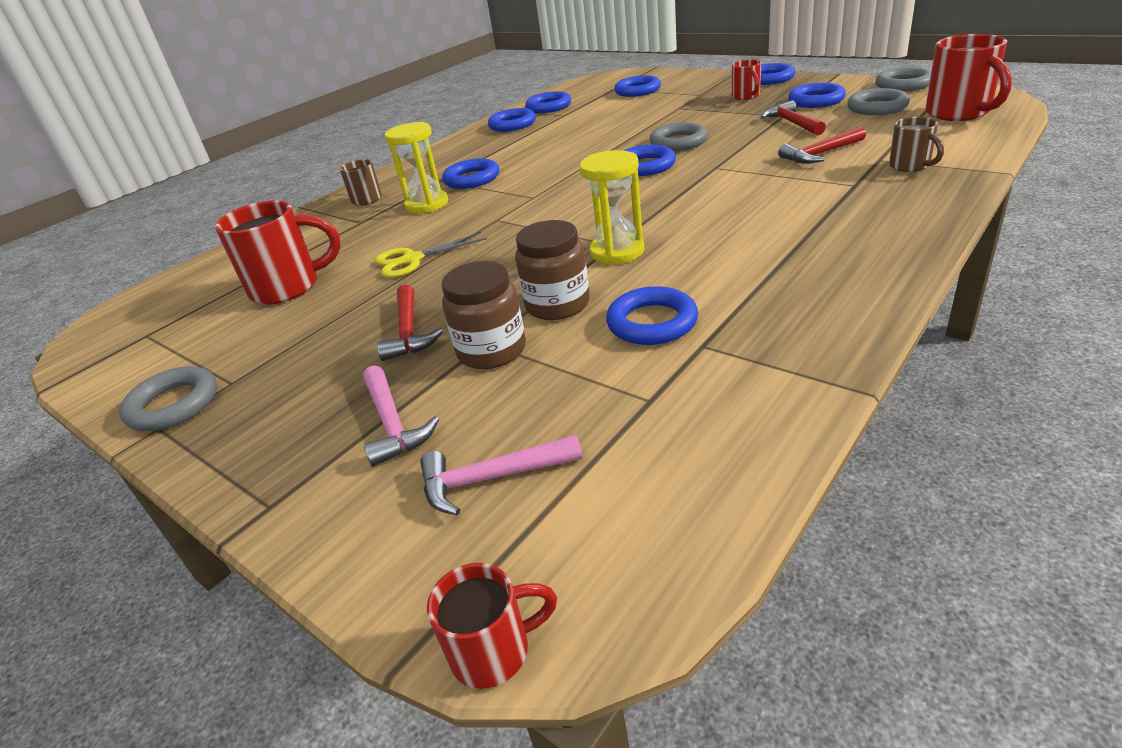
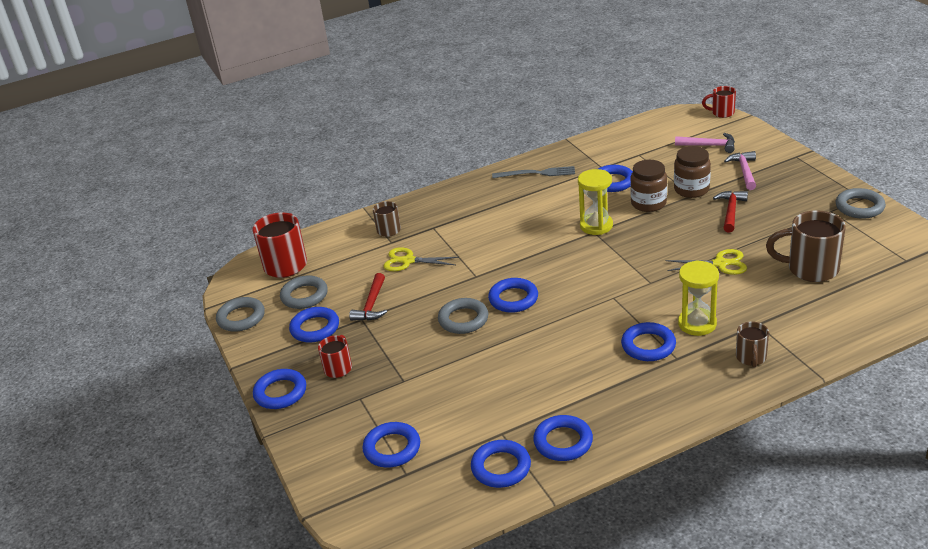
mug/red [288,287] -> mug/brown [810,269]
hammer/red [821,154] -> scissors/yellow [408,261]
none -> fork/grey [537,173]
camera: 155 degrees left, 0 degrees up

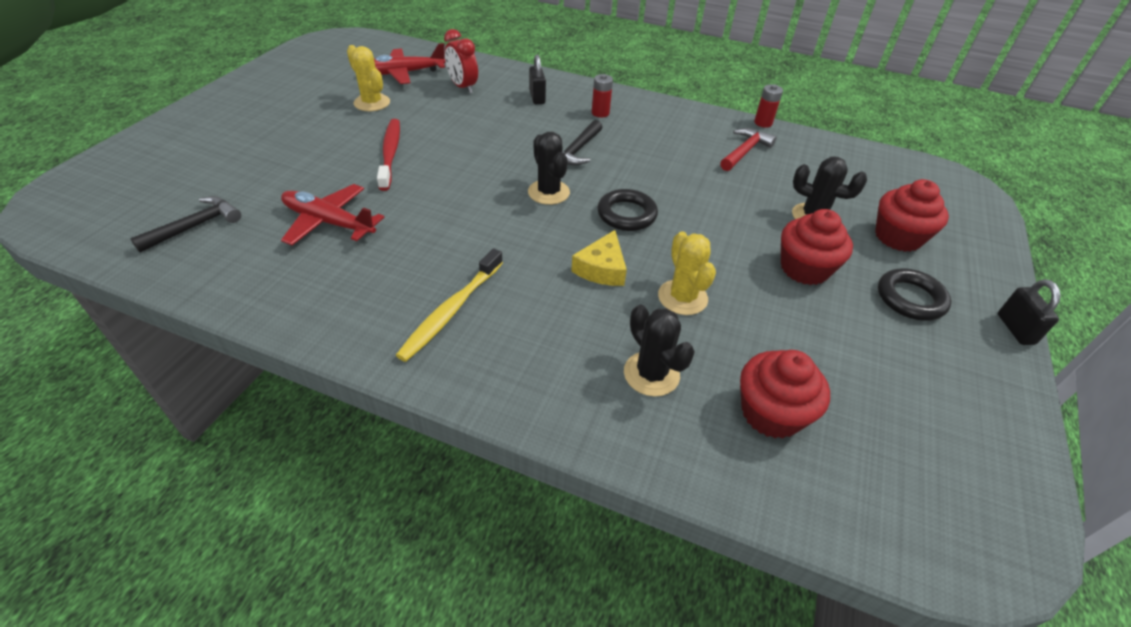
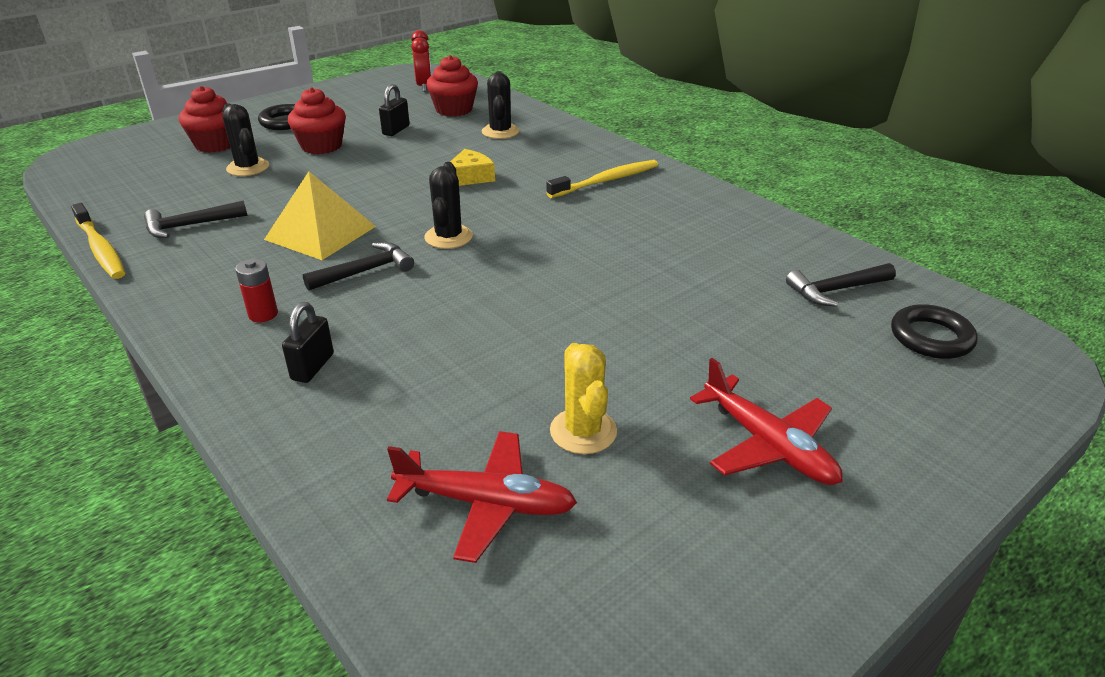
plane/red [329,222] -> plane/red [768,444], moved
toothbrush/red [390,153] -> none
clock/red [463,87] -> clock/red [424,86], moved
ring/black [626,214] -> ring/black [931,337], moved
cactus/yellow [682,297] -> none
hammer/red [745,151] -> hammer/black [190,226]
battery/red [763,123] -> toothbrush/yellow [100,249]
padlock/black [1015,329] -> padlock/black [396,130], moved
none -> pyramid/yellow [321,232]
camera: 150 degrees left, 10 degrees down

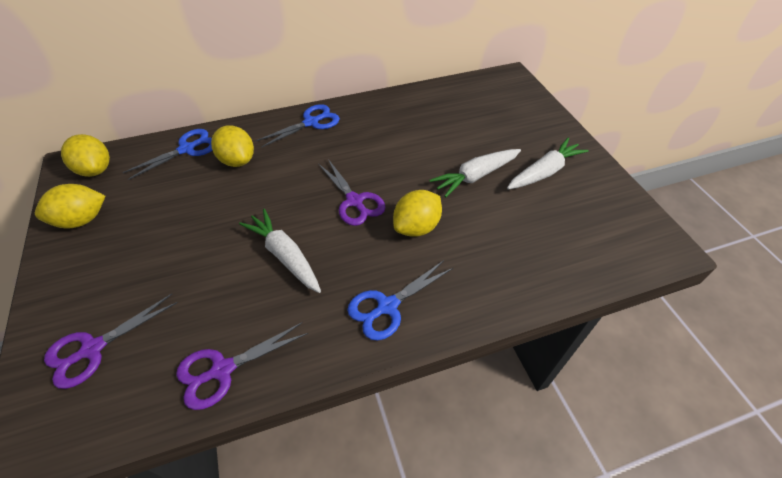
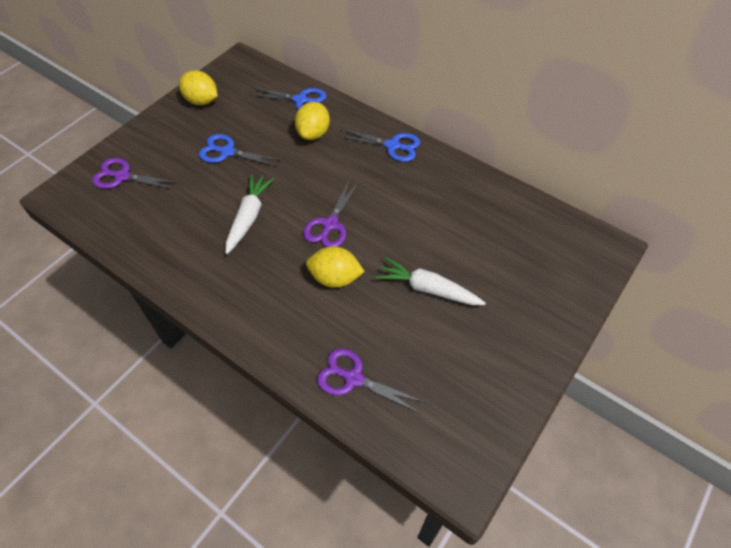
lemon/yellow [96,170] -> none
scissors/purple [222,370] -> scissors/purple [353,378], moved
scissors/blue [387,306] -> scissors/blue [227,152], moved
carrot/white [544,172] -> none
camera: 55 degrees right, 5 degrees up

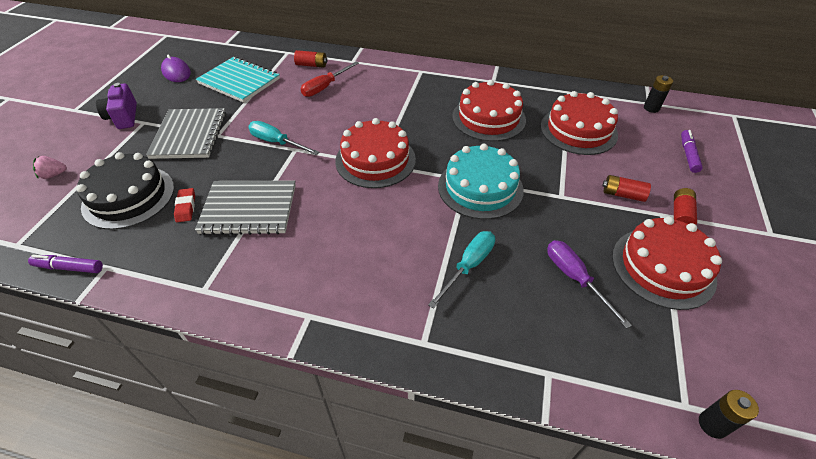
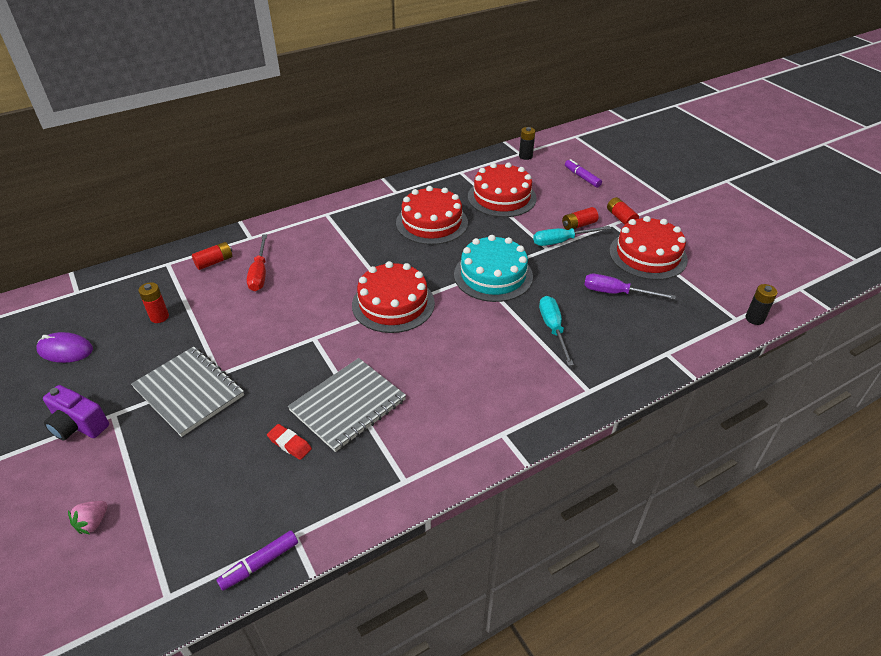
cake/black [129,197] -> none
notebook/turquoise [239,81] -> battery/red [159,317]
screwdriver/turquoise [277,142] -> screwdriver/turquoise [561,241], moved
camera: 45 degrees left, 5 degrees down

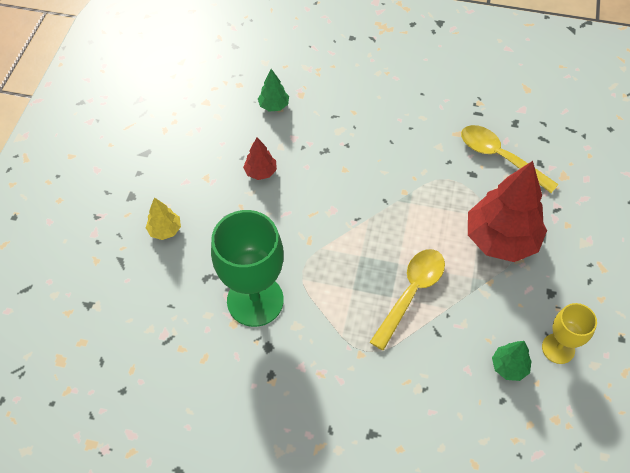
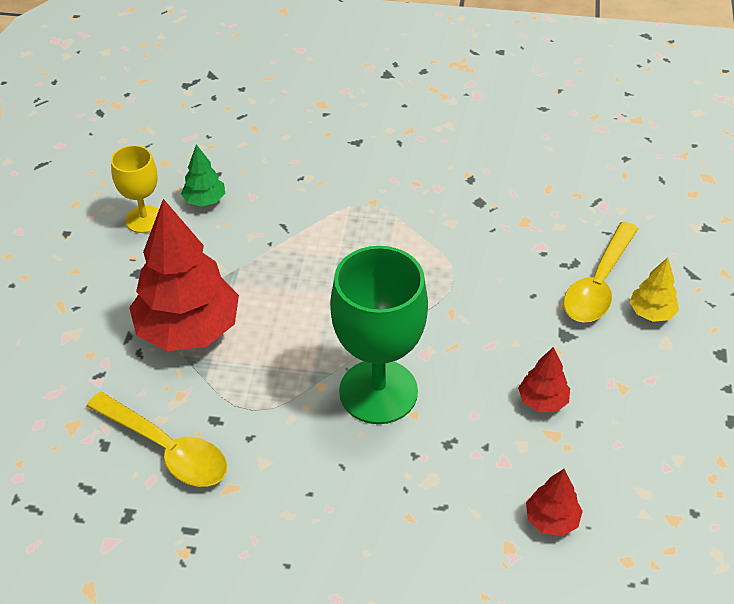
goblet/green [255,300] -> goblet/green [378,391], moved
tree/green [274,105] -> tree/red [551,520]
spoon/yellow [411,293] -> spoon/yellow [598,284], moved
camera: 175 degrees right, 10 degrees down

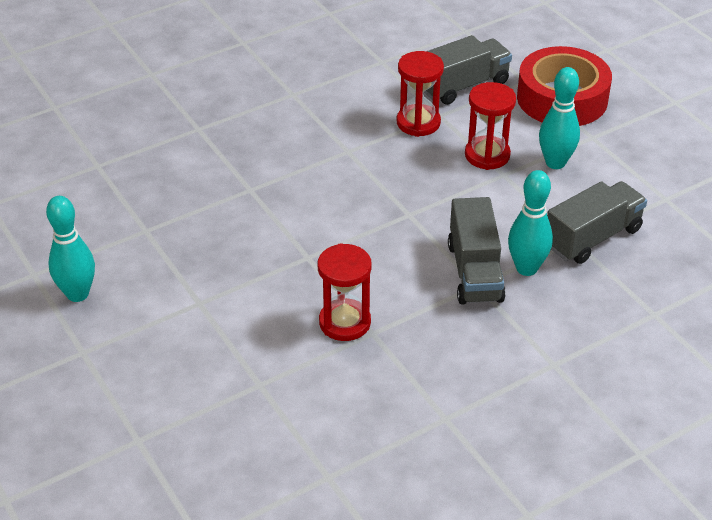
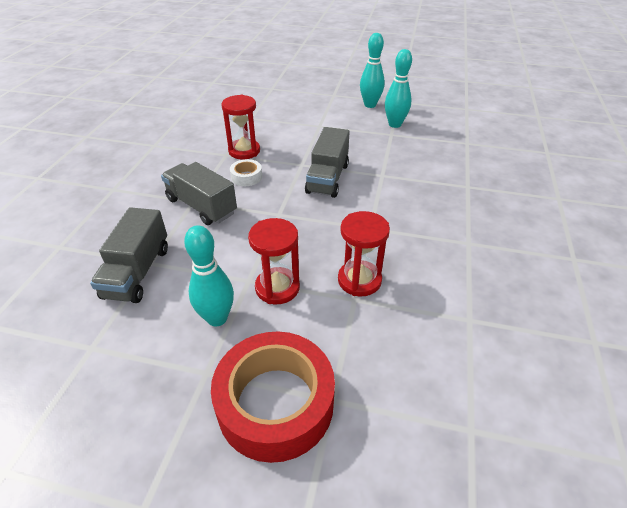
truck/grey [463,86] -> truck/grey [327,178], moved
bowling pin/turquoise [526,268] -> bowling pin/turquoise [395,124], moved
none -> tape/white [246,177]
camera: 135 degrees right, 0 degrees up

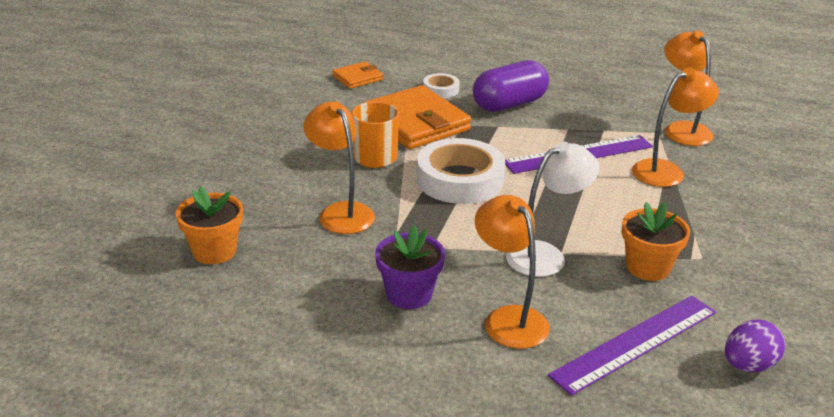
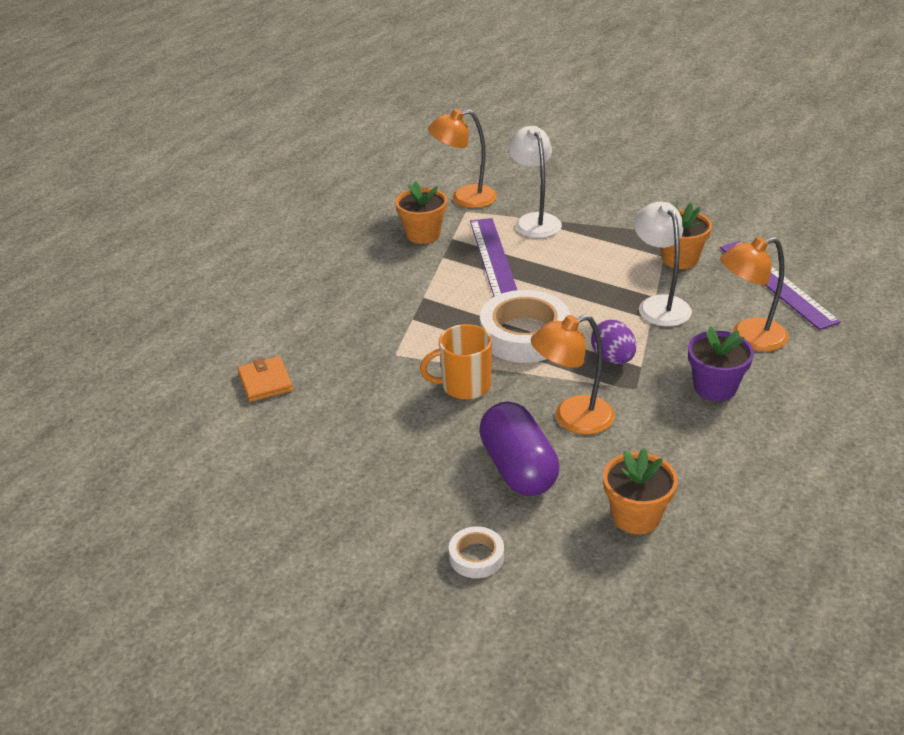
wallet/orange [416,123] -> none
tape/white [441,90] -> tape/white [476,556], moved
capsule/purple [509,104] -> capsule/purple [518,468], moved
lamp/orange [666,171] -> lamp/white [534,221]
egg/purple [748,365] -> egg/purple [613,359], moved
none -> flower pot/orange [423,234]
camera: 75 degrees left, 5 degrees up

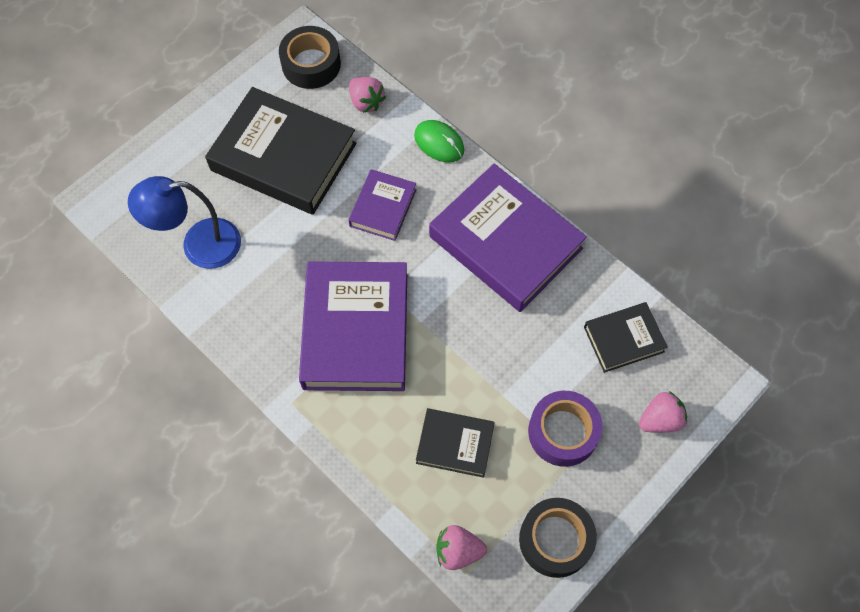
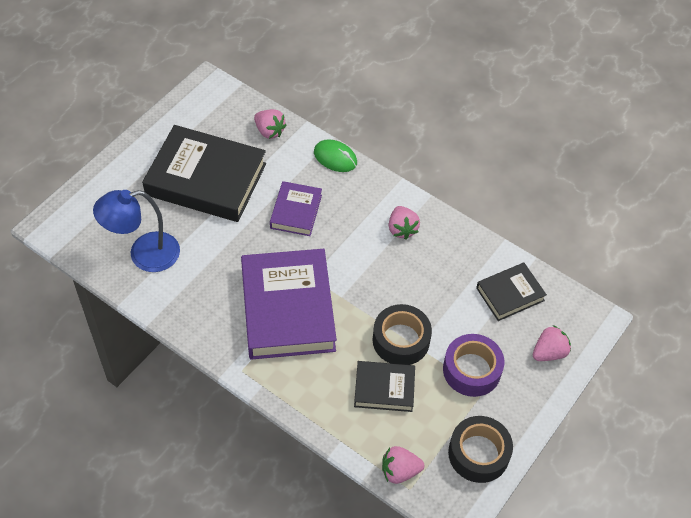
tape/black [311,64] -> tape/black [401,340], moved
book/purple [505,242] -> strawberry/pink [402,229]
camera: 10 degrees left, 10 degrees down

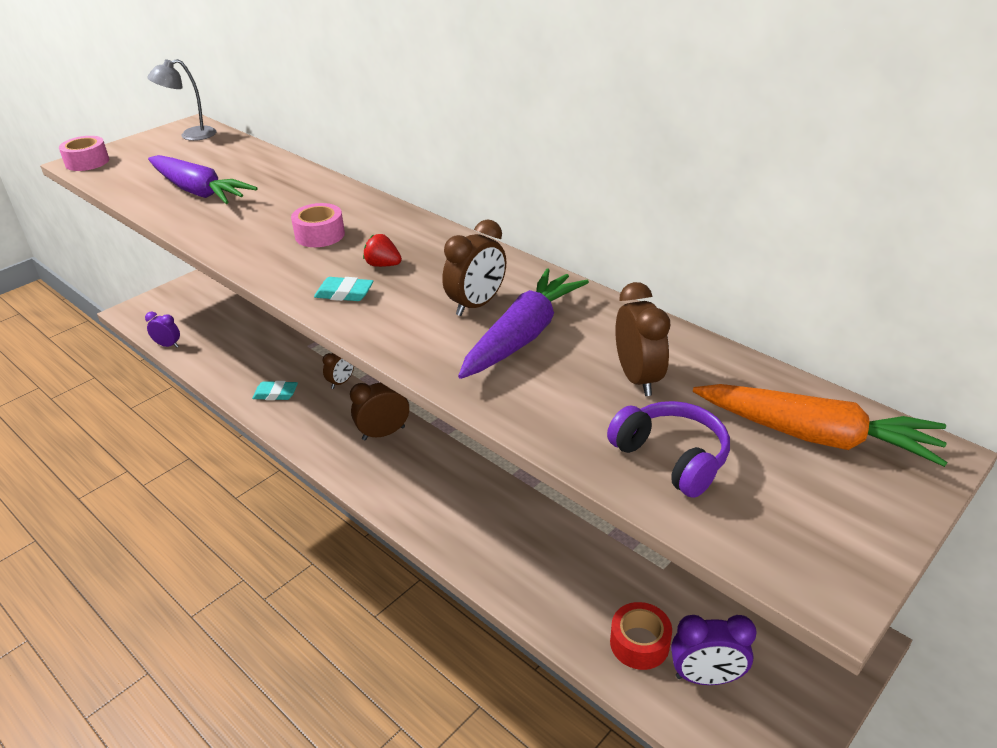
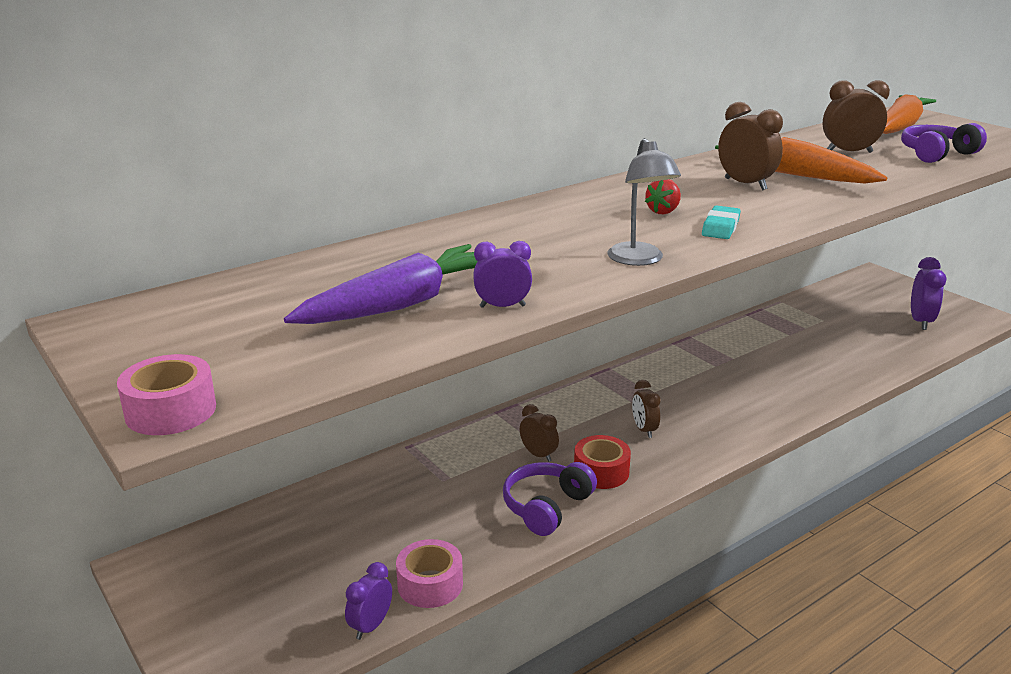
lamp/grey [191,135] -> lamp/grey [639,260], moved
eraser/turquoise [276,394] -> headphones/purple [546,507]
tape/pink [320,235] -> tape/pink [430,584], moved
clock/brown [383,433] -> clock/brown [644,430], x0.65
carrot/purple [523,335] -> carrot/orange [794,174]
tape/red [639,643] -> tape/red [601,472], moved
none -> clock/purple [502,306]
camera: 80 degrees left, 10 degrees down

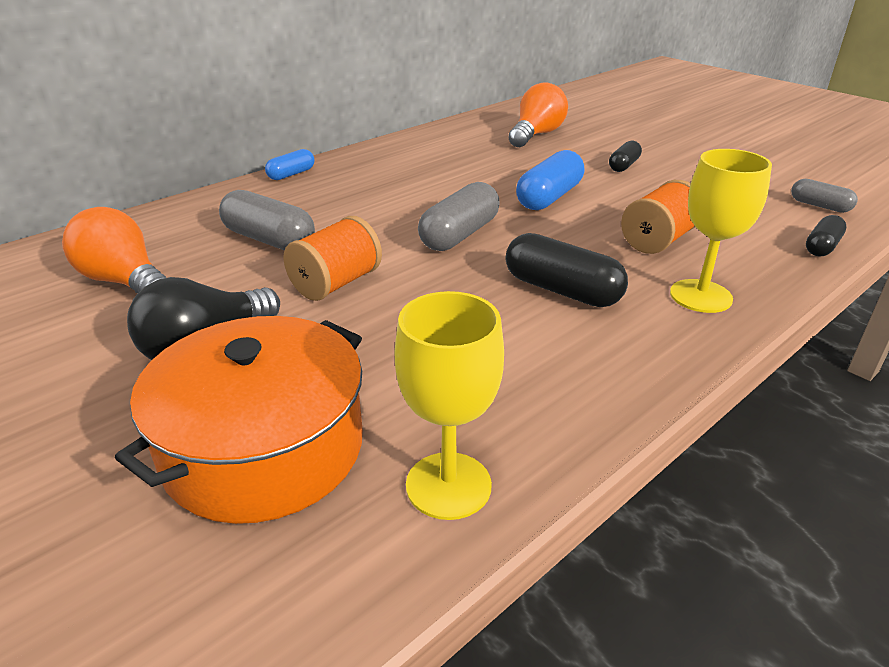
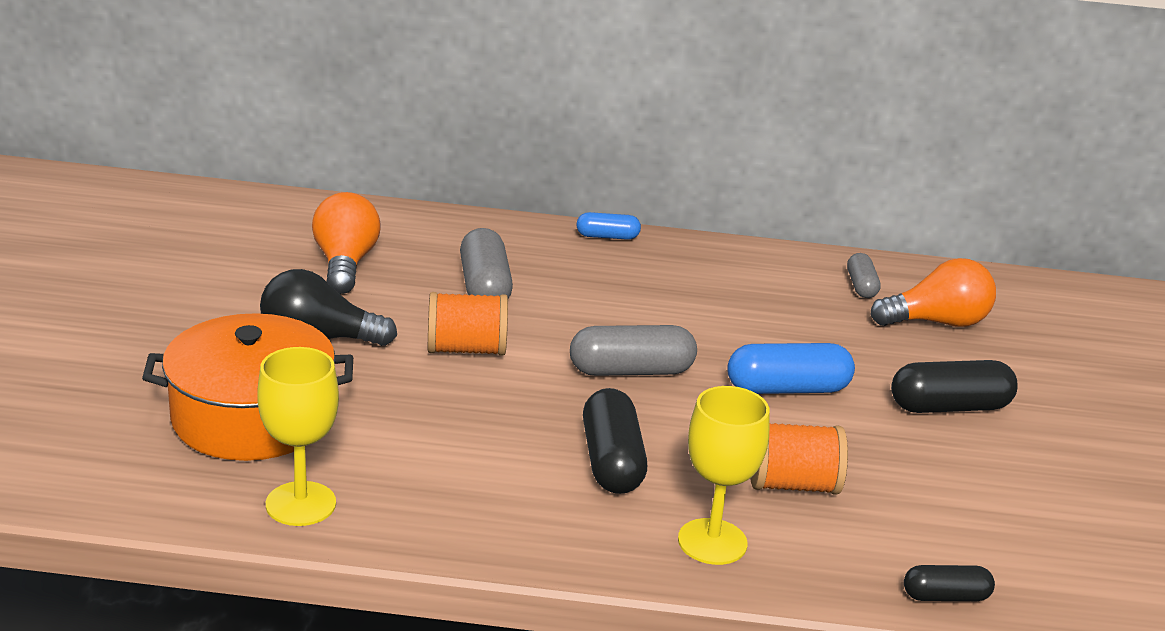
capsule/black [623,166] -> capsule/black [949,407], x1.70
capsule/grey [819,206] -> capsule/grey [861,286], moved
camera: 45 degrees right, 5 degrees down

